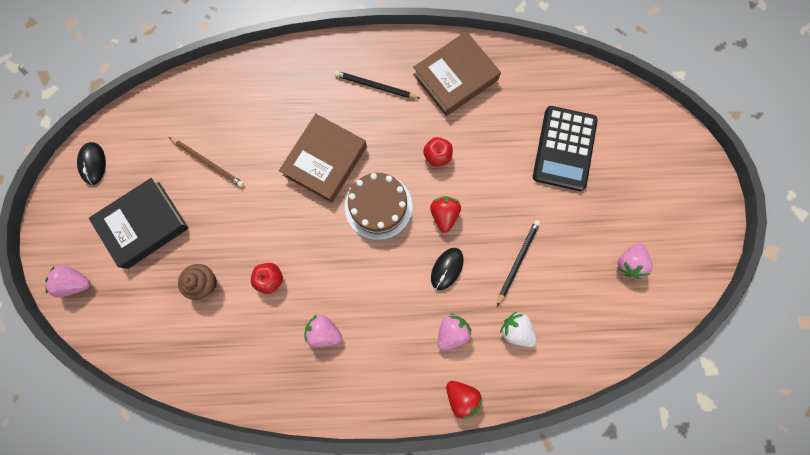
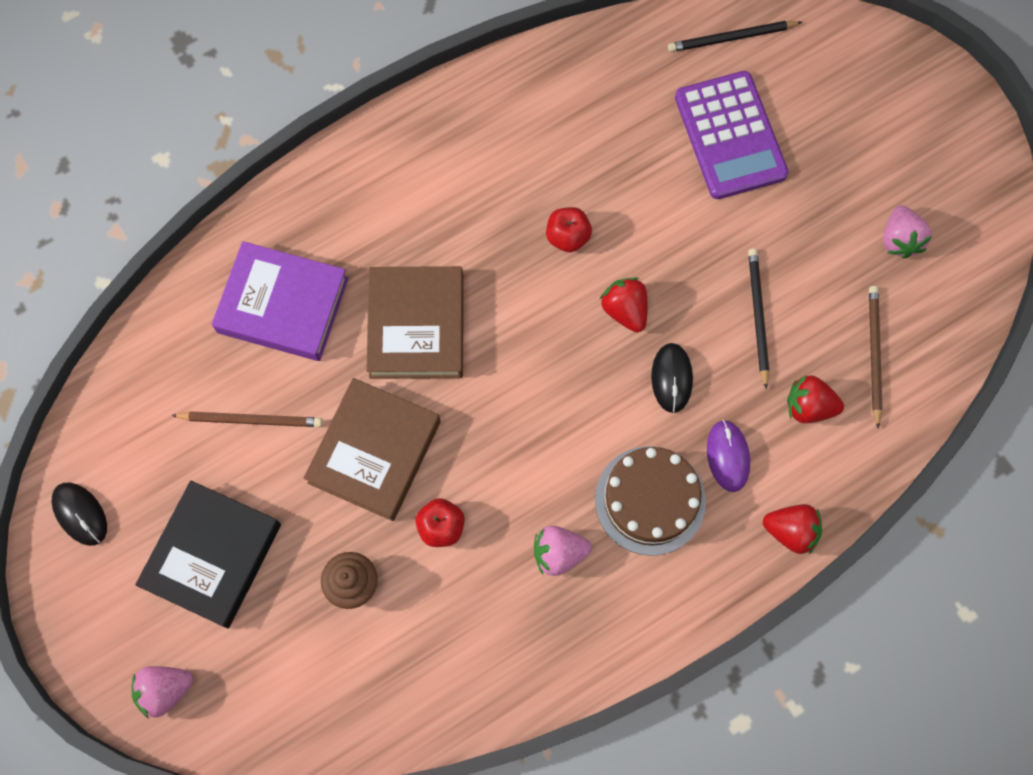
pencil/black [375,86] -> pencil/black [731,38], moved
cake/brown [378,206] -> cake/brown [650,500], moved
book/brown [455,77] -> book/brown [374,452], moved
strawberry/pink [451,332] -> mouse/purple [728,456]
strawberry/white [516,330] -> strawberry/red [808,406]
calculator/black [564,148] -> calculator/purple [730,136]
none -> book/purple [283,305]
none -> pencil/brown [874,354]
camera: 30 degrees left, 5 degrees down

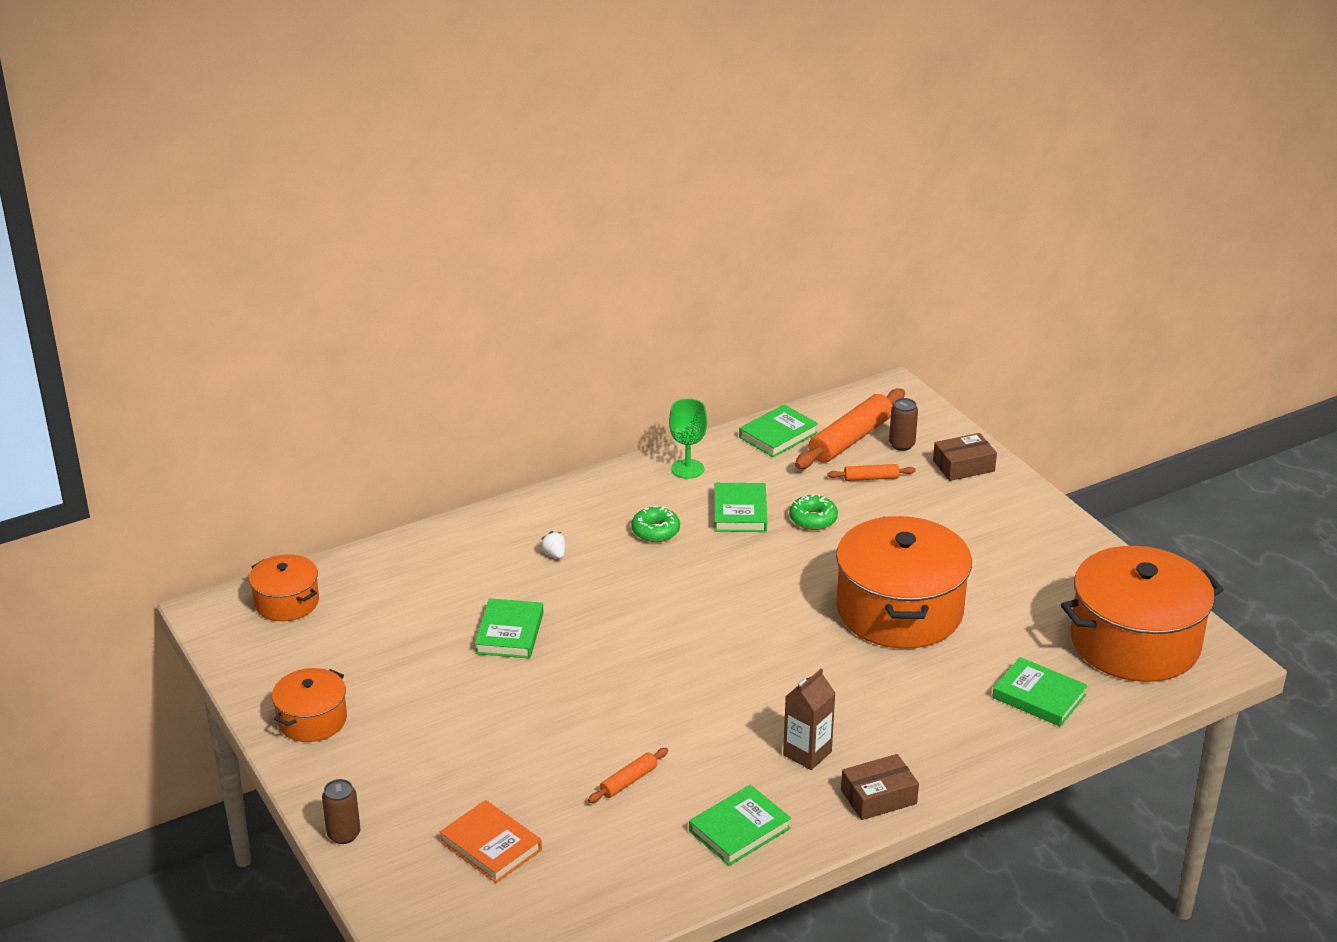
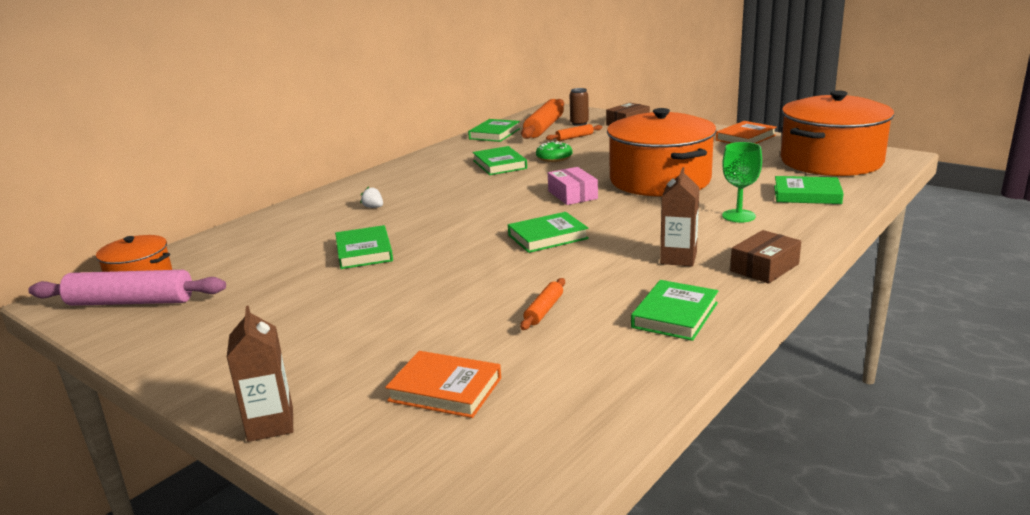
pot/orange [312,720] -> none
can/brown [344,834] -> carton/brown [270,424]
donut/green [655,531] -> none
goblet/green [687,469] -> goblet/green [738,216], moved
none -> rolling pin/pink [131,302]
none -> book/green [547,237]
none -> box/pink [572,195]
none -> book/orange [745,138]
camera: 20 degrees left, 10 degrees down

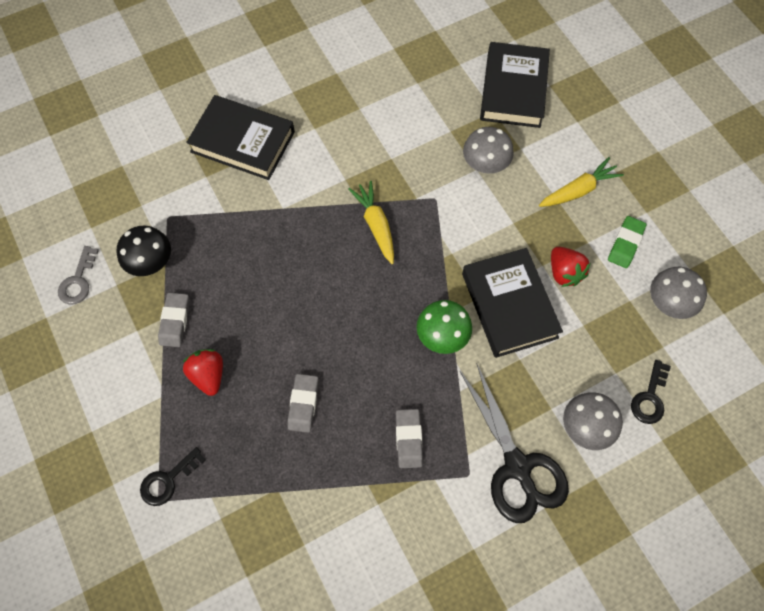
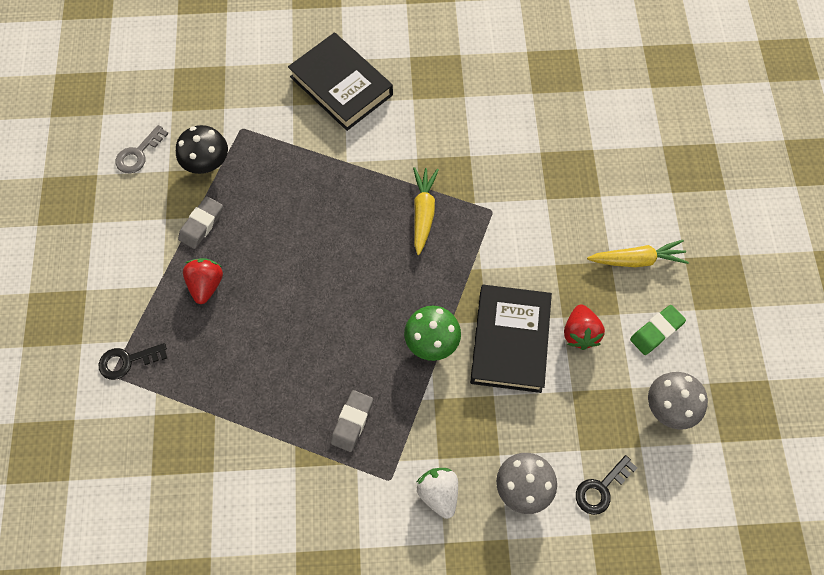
eraser/grey [303,404] -> none
scissors/black [517,467] -> strawberry/white [439,493]
mushroom/grey [485,164] -> none
book/black [513,89] -> none
camera: 25 degrees right, 0 degrees up

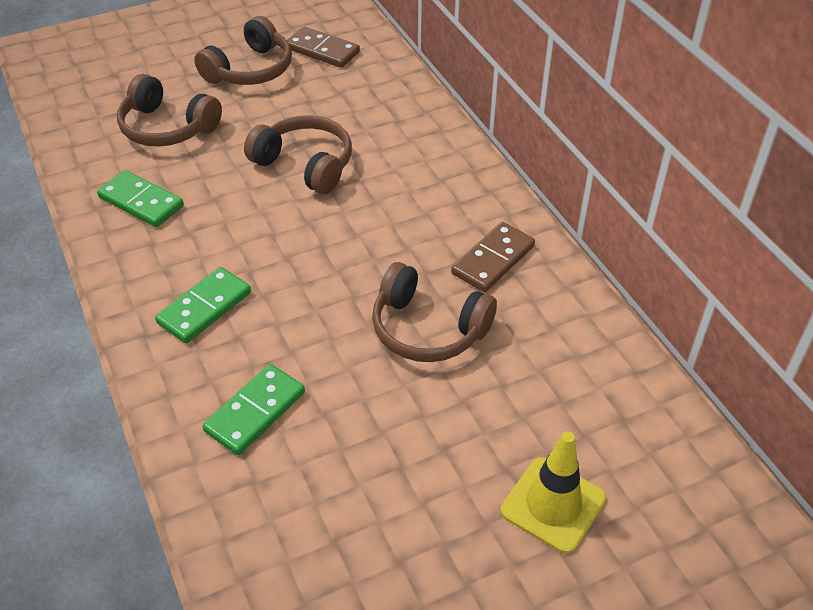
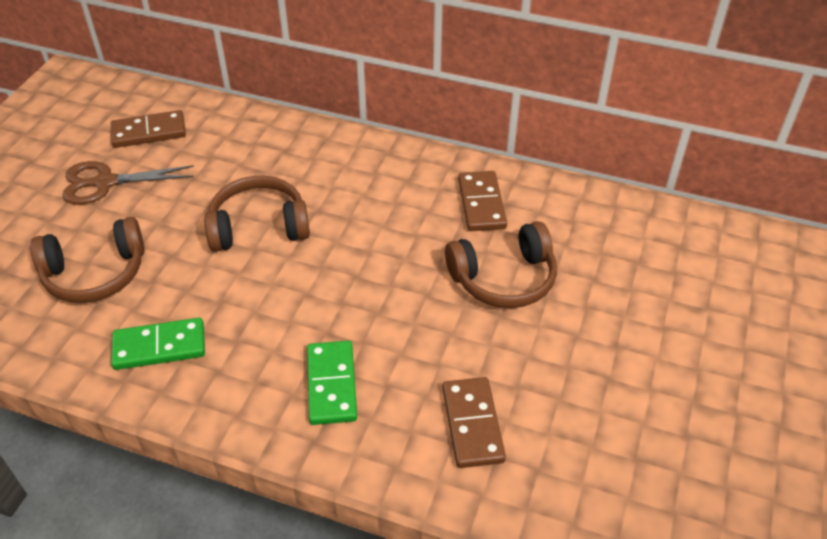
headphones/brown [250,70] -> scissors/brown [105,182]
domino/green [255,411] -> domino/brown [472,424]
traffic cone/yellow [553,505] -> none
camera: 45 degrees left, 0 degrees up

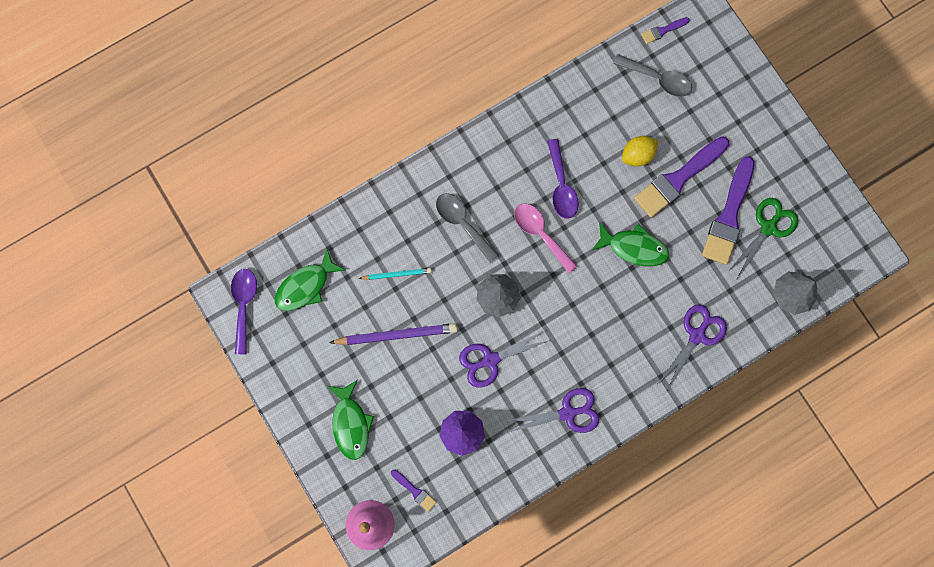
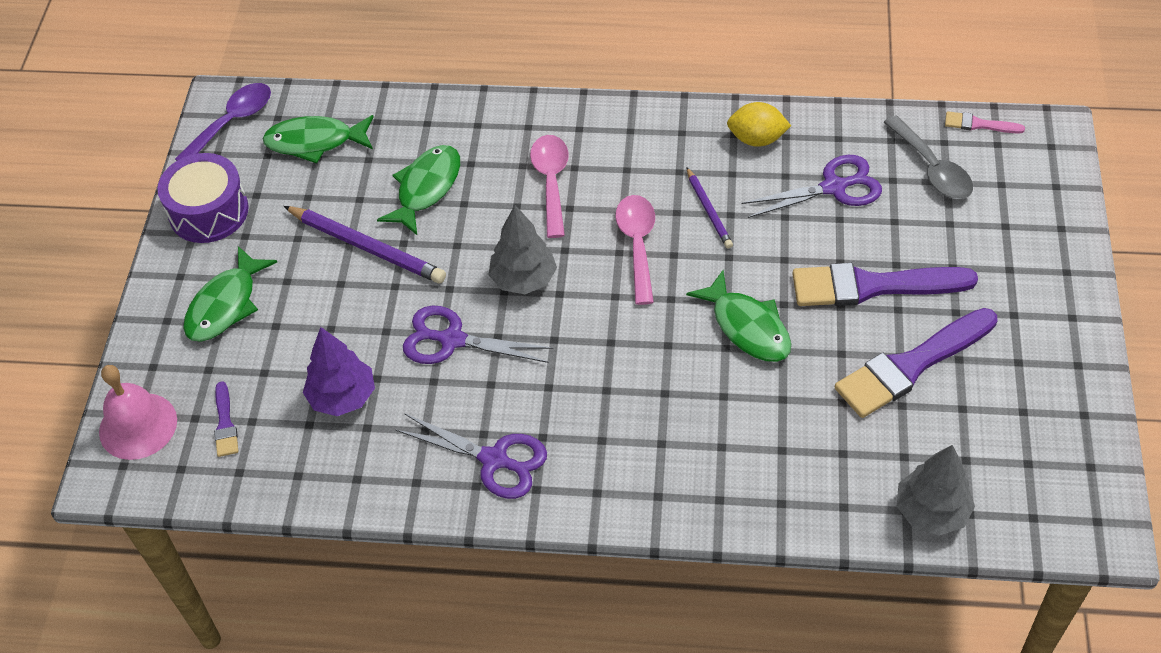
pencil/turquoise [396,274] -> fish/green [426,188]
spoon/grey [463,224] -> spoon/pink [551,182]
spoon/purple [561,185] -> pencil/purple [708,210]
lemon/yellow [637,155] -> lemon/yellow [756,139], moved
brush/purple [663,31] -> brush/pink [979,124]
scissors/purple [697,335] -> scissors/purple [834,187], moved
scissors/green [768,228] -> none
none -> drum/purple [209,211]
camera: 40 degrees right, 25 degrees down

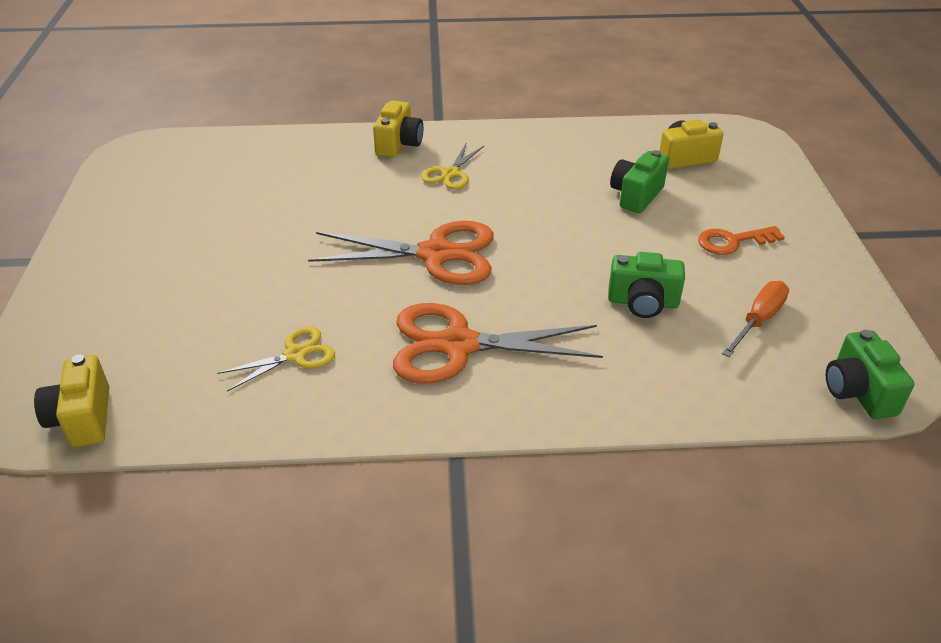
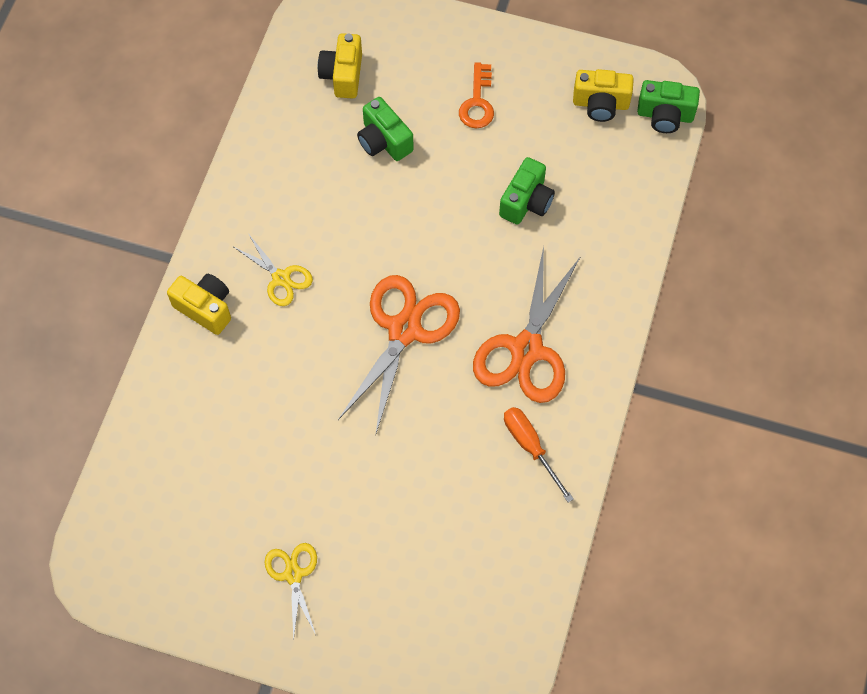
camera/yellow [83,418] -> camera/yellow [600,104], moved
scissors/yellow [295,355] -> scissors/yellow [293,575], moved
screwdriver/orange [758,320] -> screwdriver/orange [530,447], moved
camera: 70 degrees left, 25 degrees up

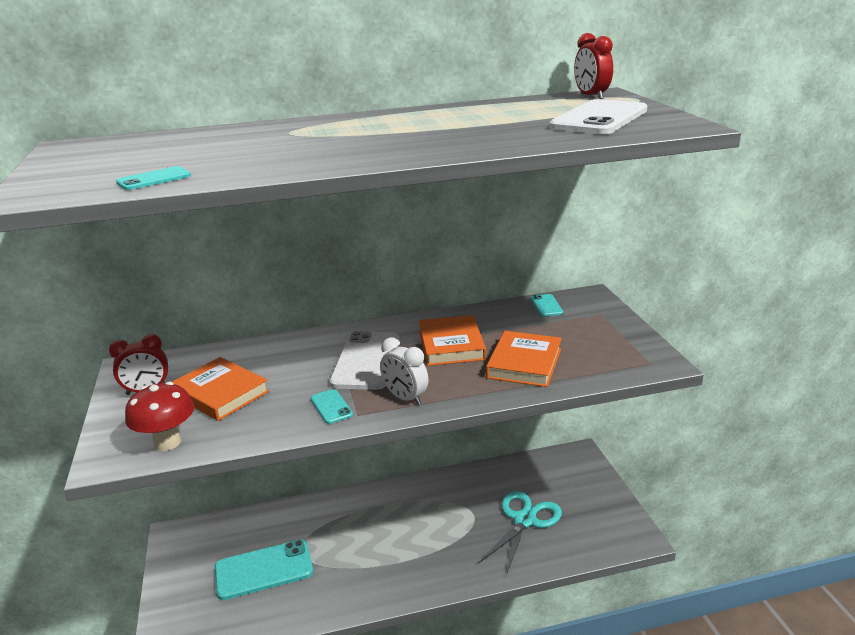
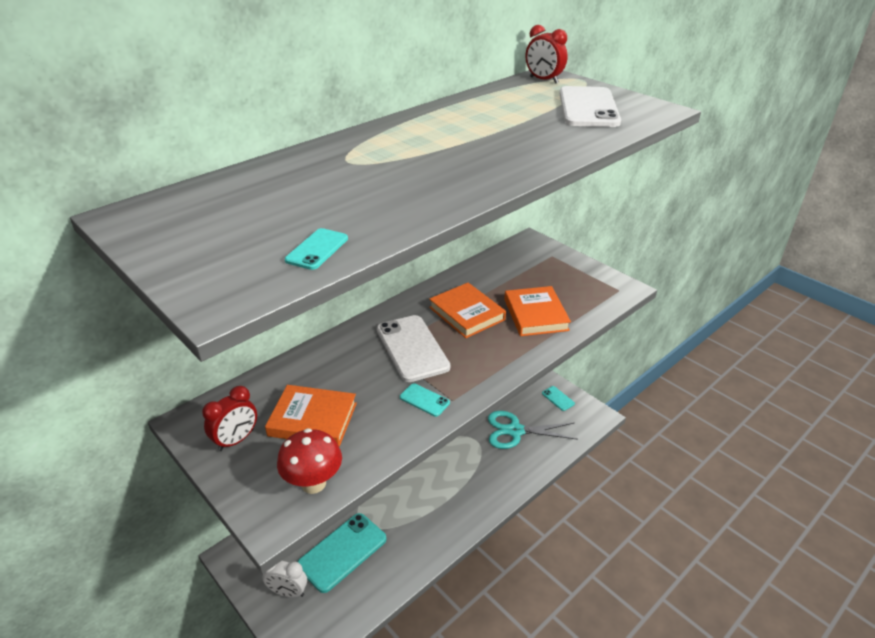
clock/white [405,398] -> clock/white [288,592], moved
scissors/turquoise [524,520] -> scissors/turquoise [515,431], 90 degrees counterclockwise
phone/turquoise [546,306] -> phone/turquoise [558,398], moved
camera: 30 degrees left, 10 degrees up

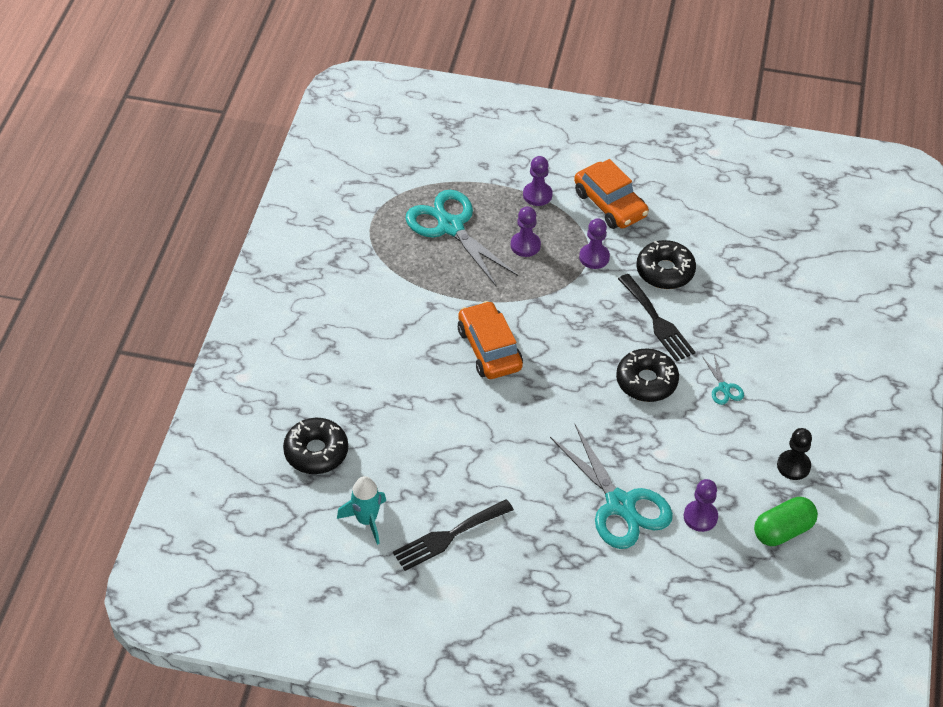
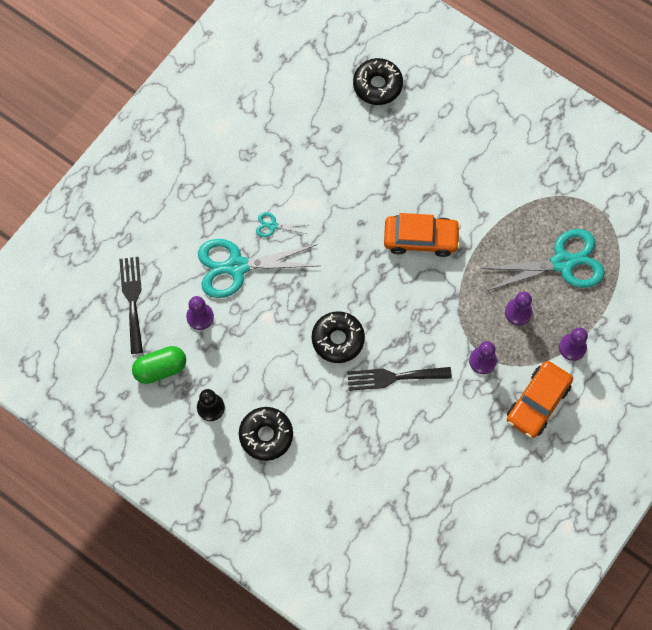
rocket/turquoise [366,520] -> none
fork/black [448,536] -> fork/black [132,300], moved
car/orange [610,204] -> car/orange [538,402], 45 degrees counterclockwise
donut/black [665,271] -> donut/black [266,435], moved
scissors/turquoise [724,388] -> scissors/turquoise [273,226], moved
capsule/green [783,531] -> capsule/green [160,368], 75 degrees clockwise
camera: 115 degrees right, 20 degrees up

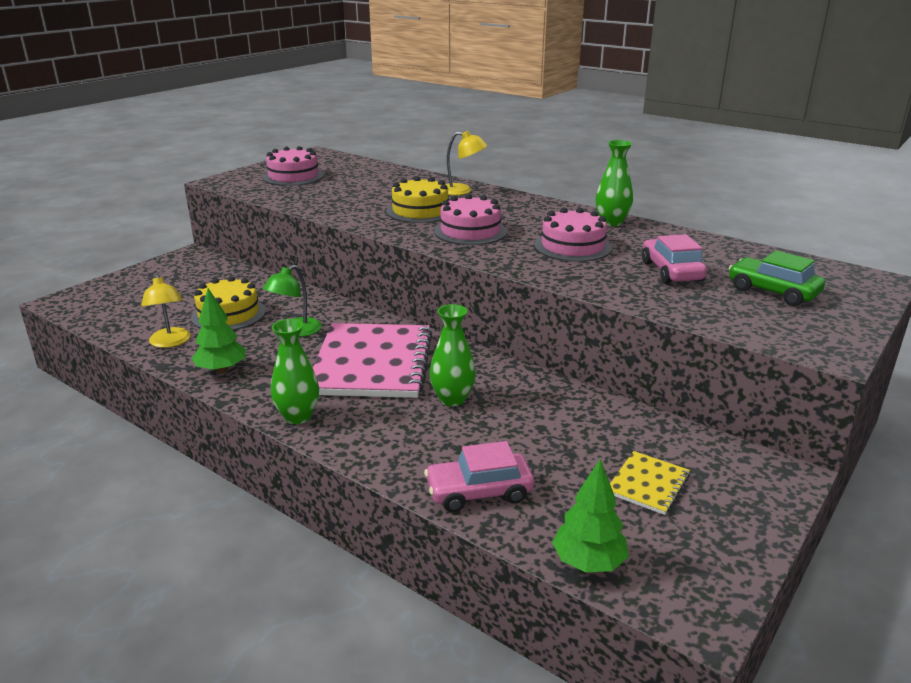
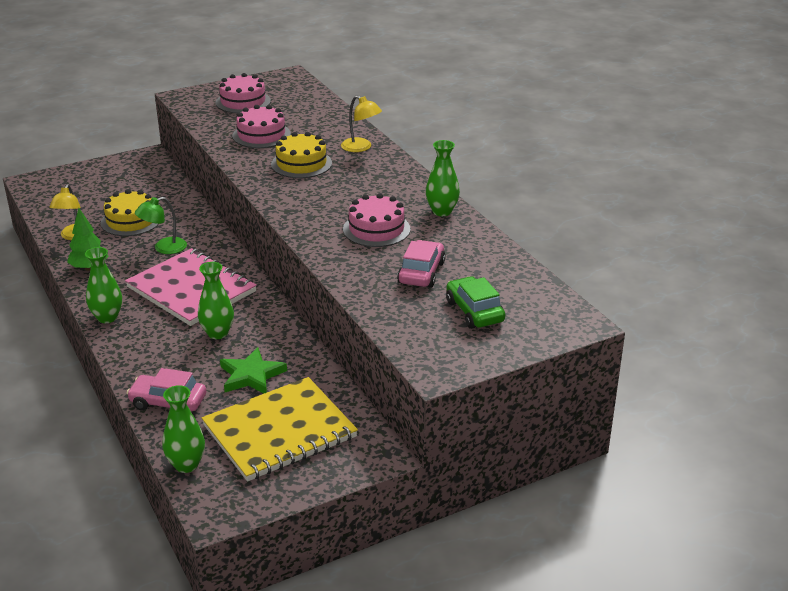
notebook/pink [372,363] -> notebook/pink [191,289], 75 degrees counterclockwise
cake/pink [470,231] -> cake/pink [261,135], moved
tree/green [588,562] -> vase/green [186,465]
notebook/yellow [648,484] -> notebook/yellow [279,431], x2.22
none -> star/green [251,375]
camera: 25 degrees right, 5 degrees up

